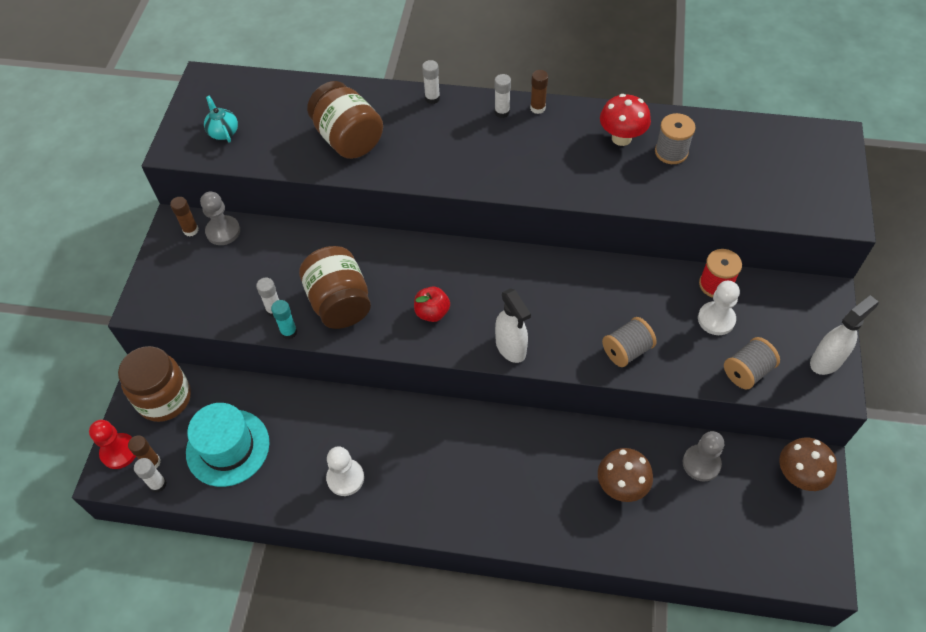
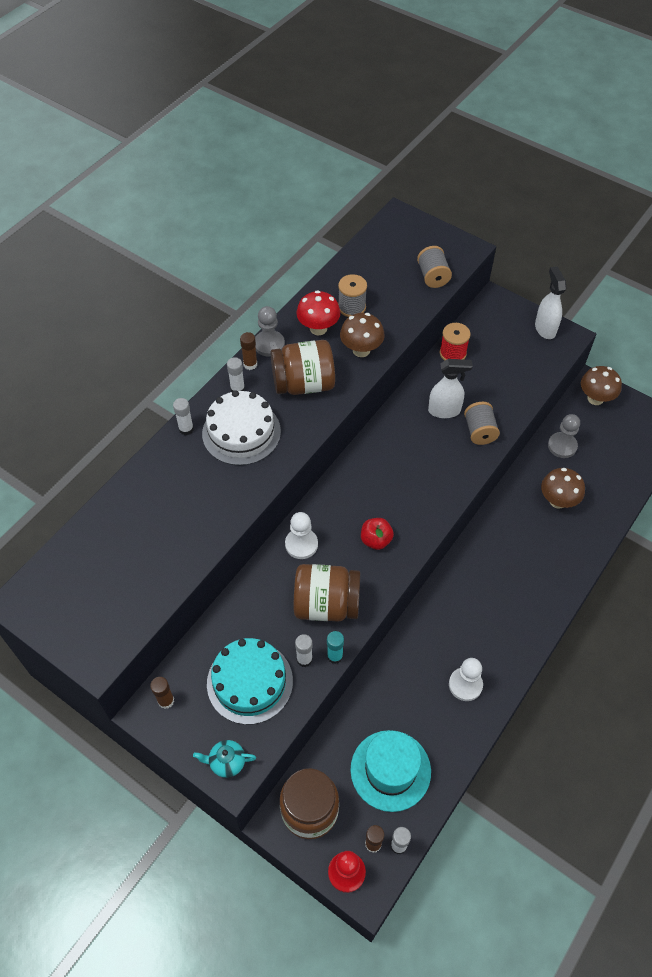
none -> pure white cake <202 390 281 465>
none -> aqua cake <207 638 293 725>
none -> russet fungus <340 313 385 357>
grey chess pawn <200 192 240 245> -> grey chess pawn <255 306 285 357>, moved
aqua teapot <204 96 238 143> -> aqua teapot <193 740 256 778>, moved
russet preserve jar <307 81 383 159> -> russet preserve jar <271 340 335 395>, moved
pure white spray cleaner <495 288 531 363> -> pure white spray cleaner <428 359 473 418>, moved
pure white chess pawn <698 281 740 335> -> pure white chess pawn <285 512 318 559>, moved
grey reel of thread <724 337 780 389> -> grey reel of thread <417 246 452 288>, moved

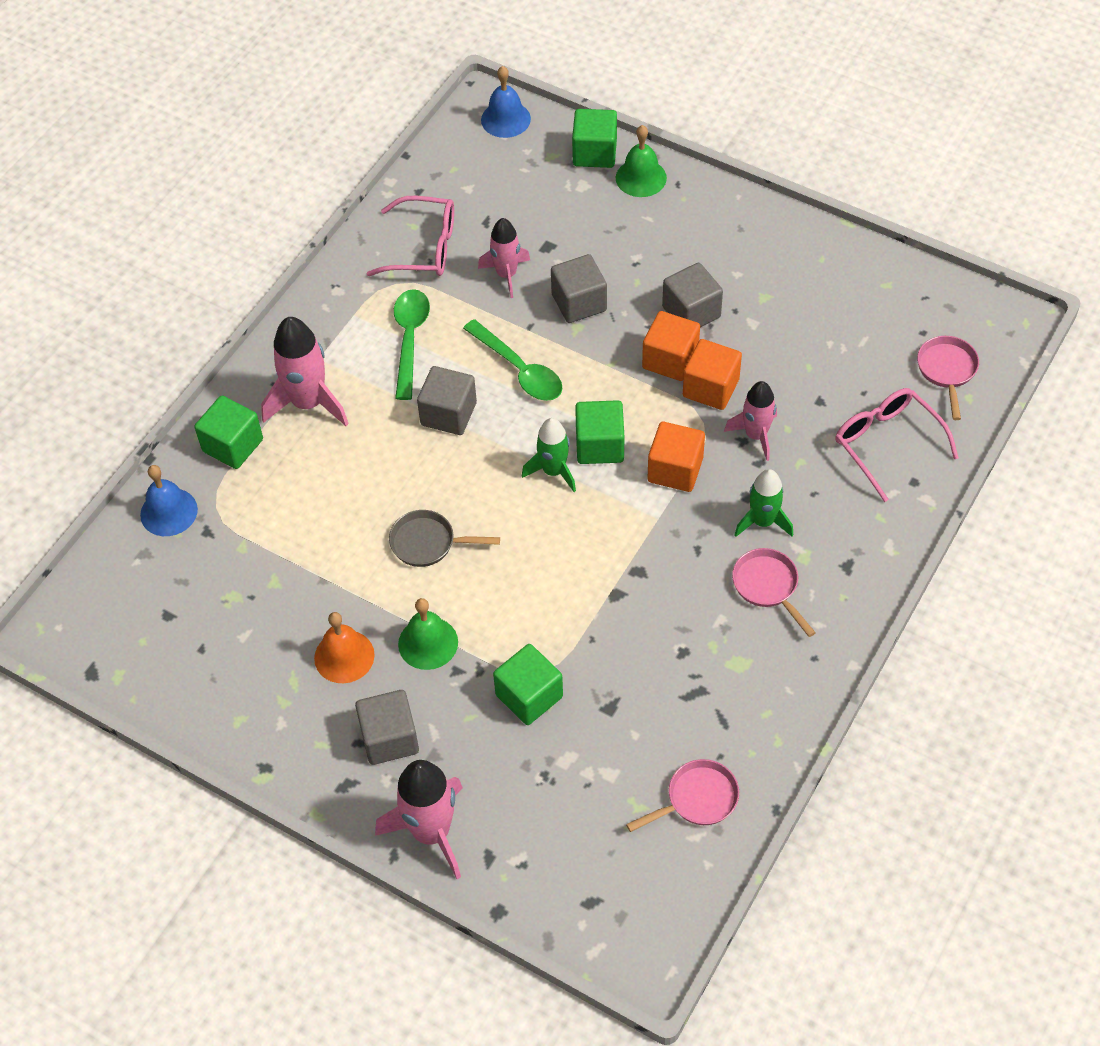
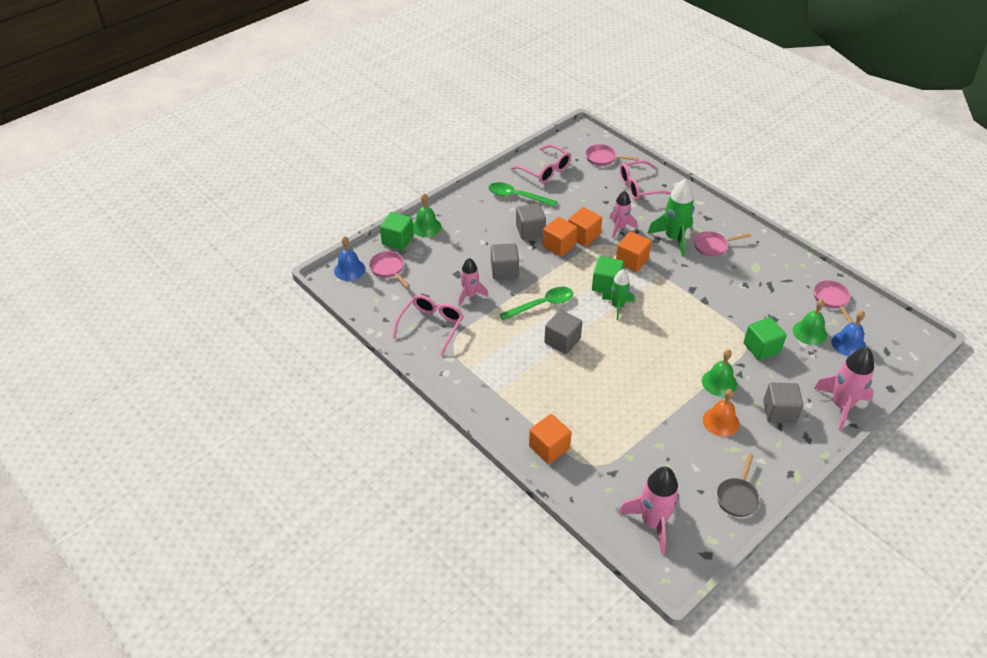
none -> rose-pink frying pan <369 251 410 288>
none -> rose-pink glasses <510 144 571 183>
none -> green school bell <793 299 827 345>
blue school bell <140 465 198 536> -> blue school bell <831 311 866 357>, moved
rose-pink toy rocket <261 317 349 426> -> rose-pink toy rocket <619 467 680 554>, moved
grey frying pan <389 510 500 567> -> grey frying pan <716 454 760 517>, moved
green spoon <394 289 430 400> -> green spoon <488 182 557 207>, moved
green solid cube <194 396 263 469> -> orange solid cube <529 414 572 464>
green toy rocket <734 469 793 537> -> green toy rocket <647 179 694 257>, x1.56

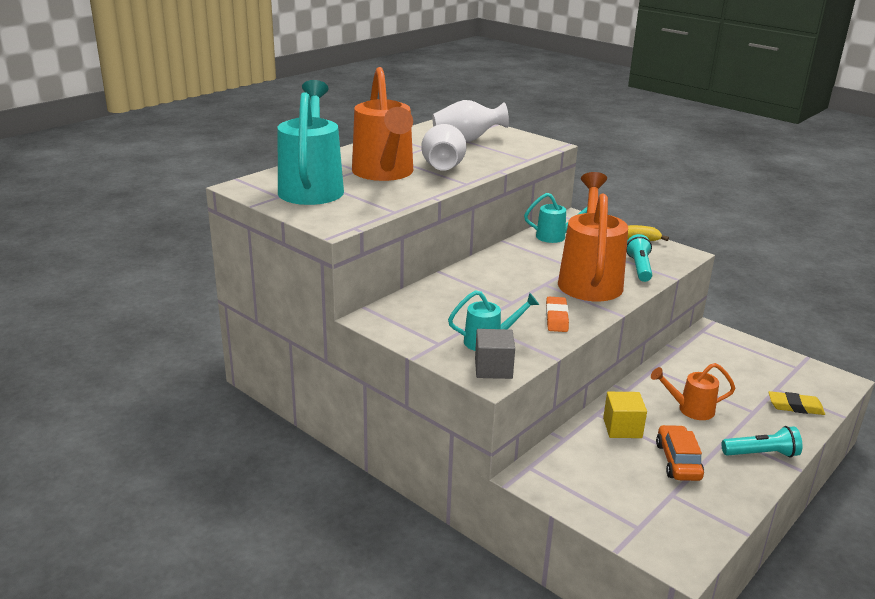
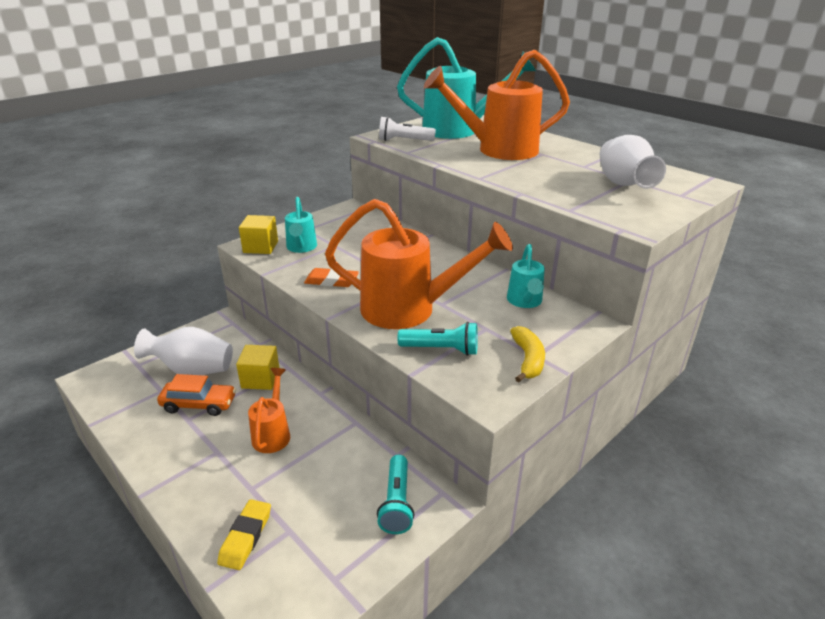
none -> pure white torch <379 117 436 141>
pure white vase <421 124 466 171> -> pure white vase <134 327 233 375>, moved
aqua torch <721 426 802 457> -> aqua torch <377 455 414 534>, moved
grey solid cube <475 329 515 379> -> yellow solid cube <239 215 278 254>

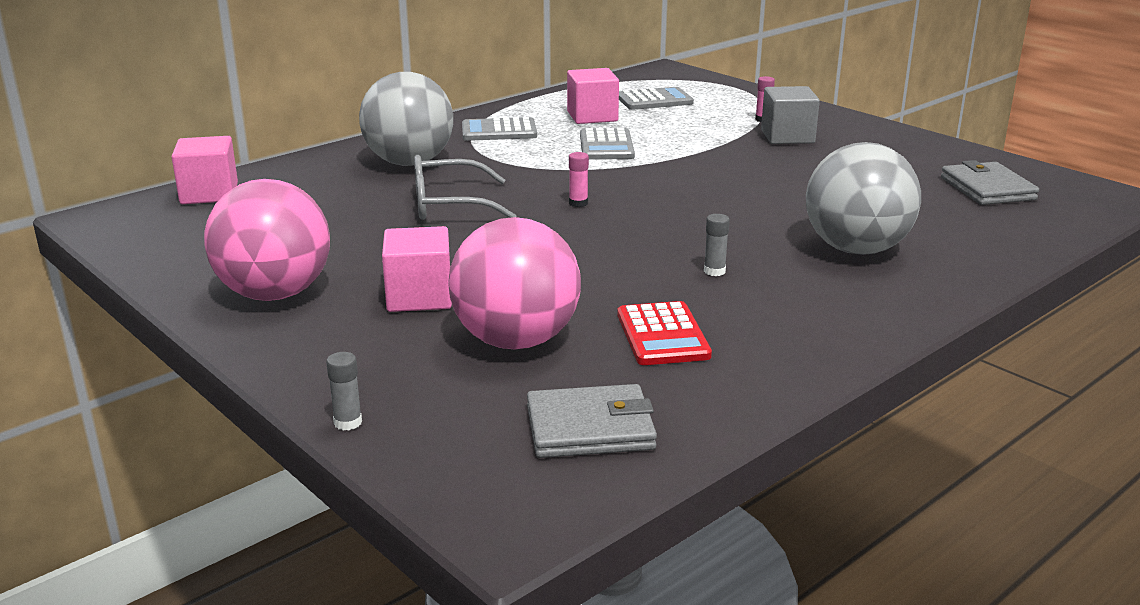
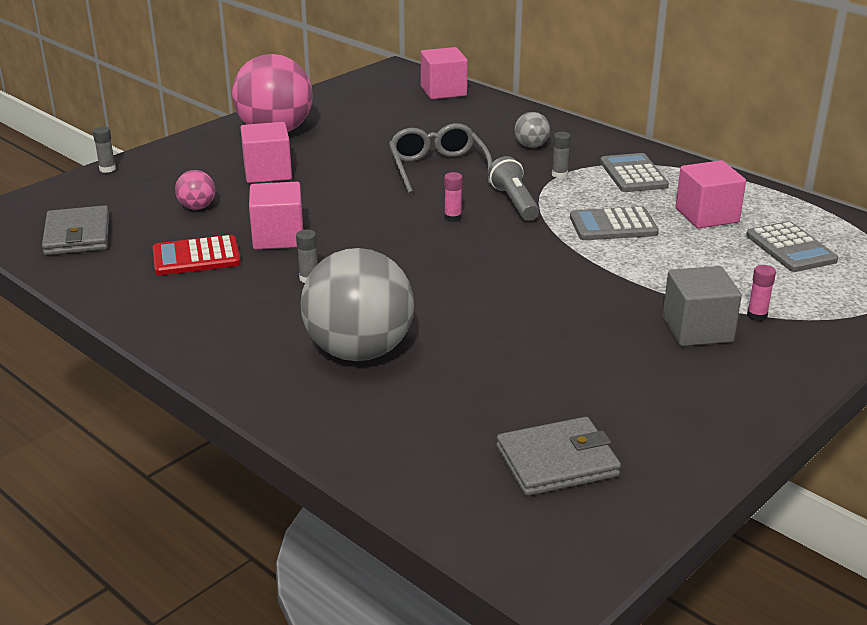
none -> rose-pink solid cube <249 182 303 250>
none -> grey torch <488 156 539 221>
none -> grey glue stick <552 132 571 178>
grey play ball <359 72 453 166> -> grey play ball <514 112 550 148>, x0.44
rose-pink play ball <448 217 581 350> -> rose-pink play ball <175 170 215 210>, x0.44

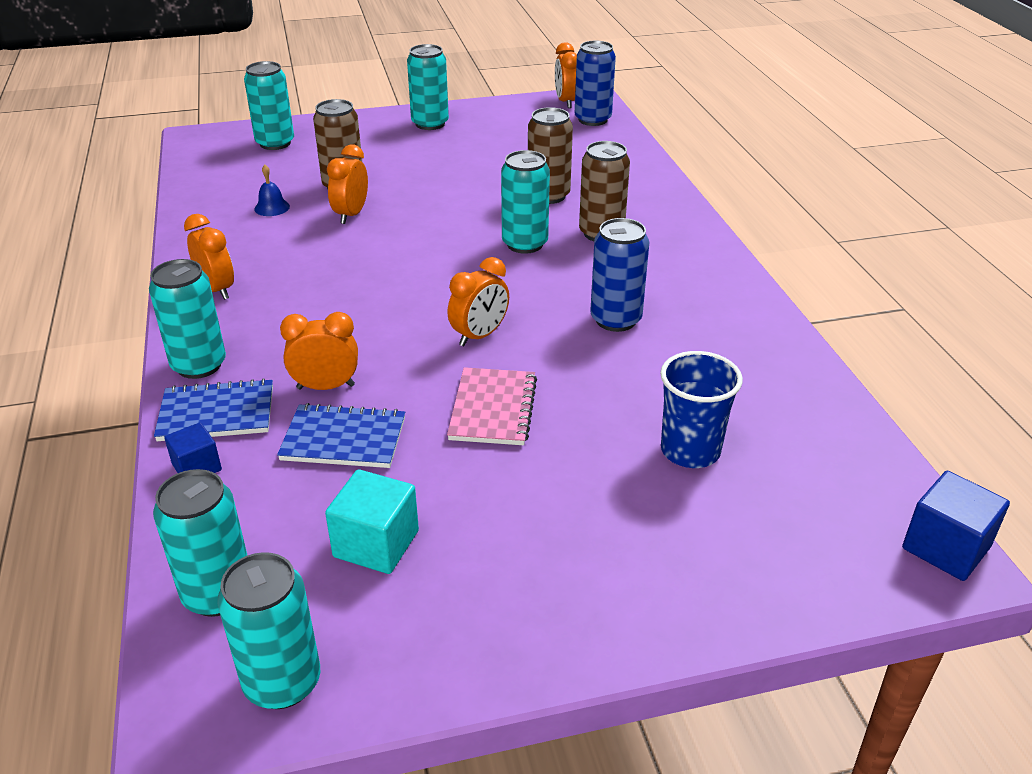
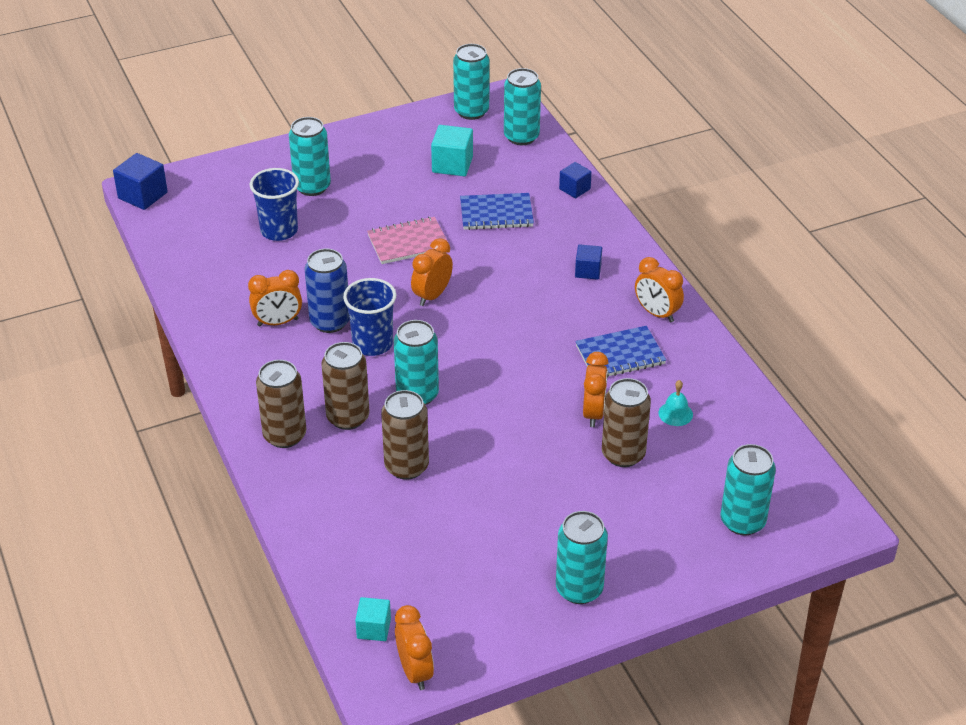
none -> russet can <256 360 306 448>
none -> blue cup <343 278 396 356>
none -> blue solid cube <575 244 602 280>
aqua can <149 259 226 379> -> aqua can <289 117 331 196>, moved
blue notebook <154 378 273 441> -> blue notebook <575 326 666 377>, moved
orange bedside clock <280 312 358 390> -> orange bedside clock <248 270 302 326>, moved
blue can <575 41 616 126> -> aqua solid cube <355 597 391 641>
blue school bell <254 165 290 216> -> aqua school bell <658 380 693 426>
rose-pink notebook <447 367 537 445> -> rose-pink notebook <367 216 448 264>, 75 degrees clockwise

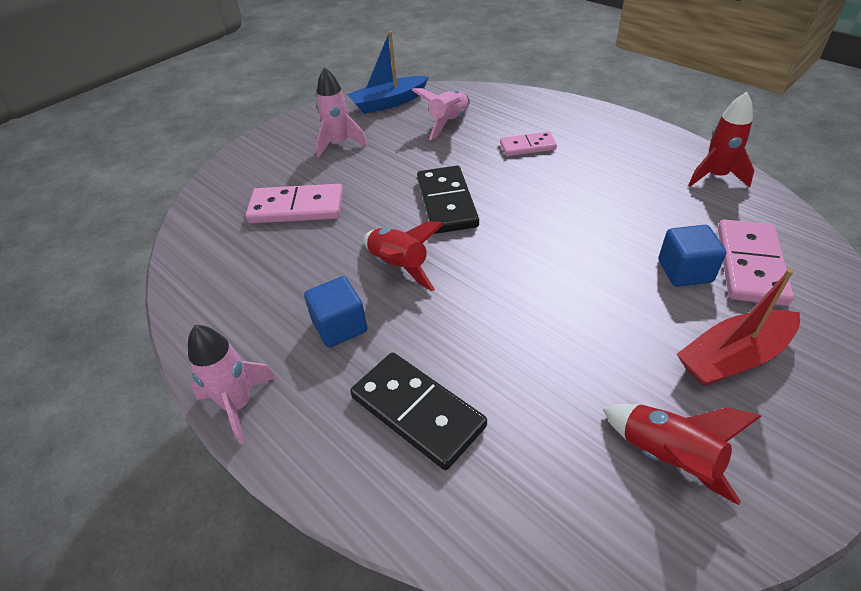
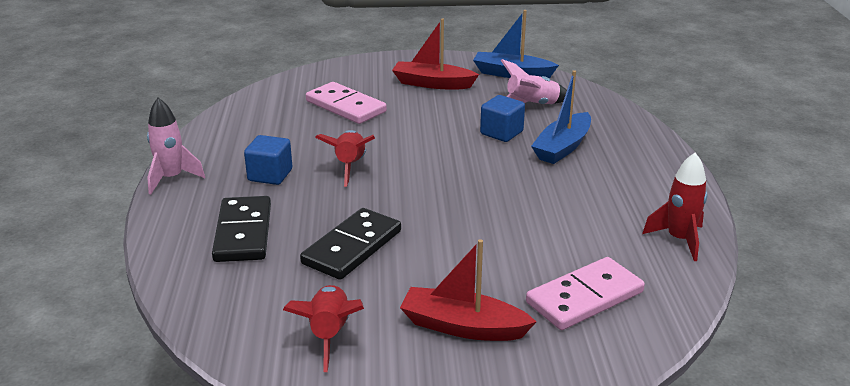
black domino tile <417 165 479 234> -> black domino tile <300 208 401 280>, moved
blue solid cube <658 225 726 287> -> blue solid cube <480 95 525 142>, moved
rose-pink toy rocket <316 67 367 158> -> red boat <392 18 479 89>
rose-pink domino tile <500 132 557 156> -> blue boat <531 70 591 164>

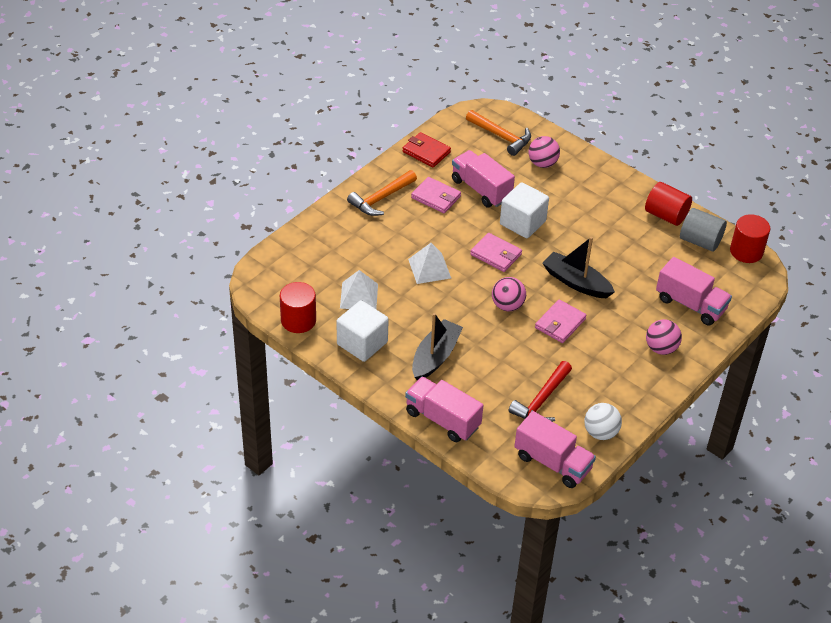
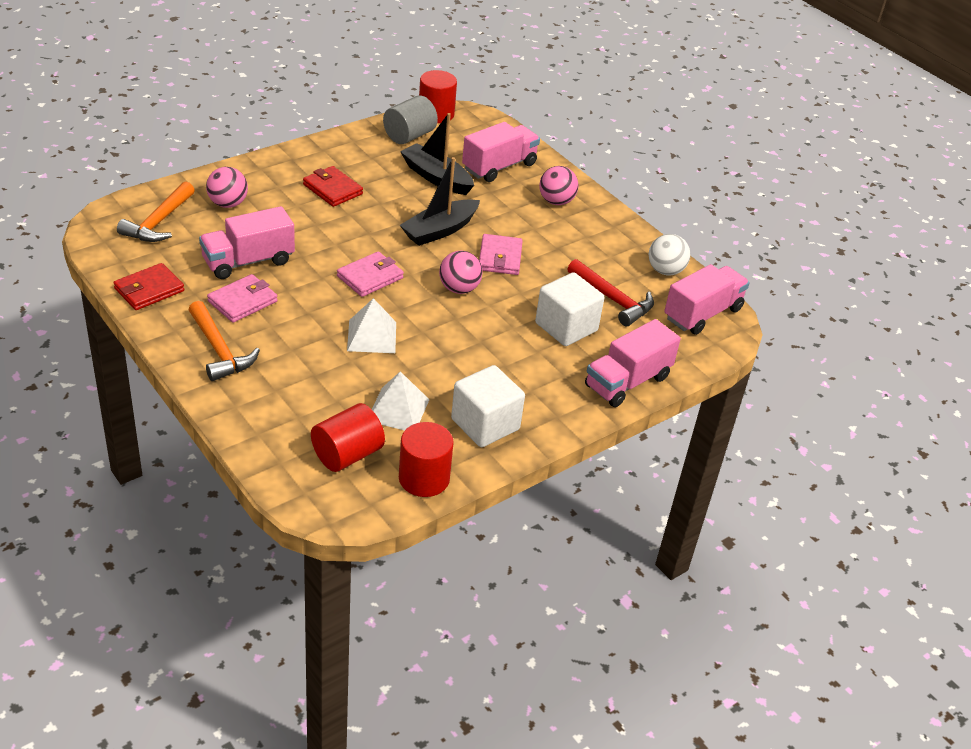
none -> red card wallet <303 166 363 207>
black boat <412 313 463 381> -> black boat <400 113 474 195>, moved
pure white solid cube <500 182 549 238> -> pure white solid cube <535 272 605 346>, moved
red cylinder shape <645 182 692 226> -> red cylinder shape <311 403 385 472>, moved
orange carpenter's hammer <466 110 531 156> -> orange carpenter's hammer <117 181 195 242>, 150 degrees clockwise
rose-pink card wallet <535 299 587 343> -> rose-pink card wallet <479 234 523 275>, 45 degrees clockwise

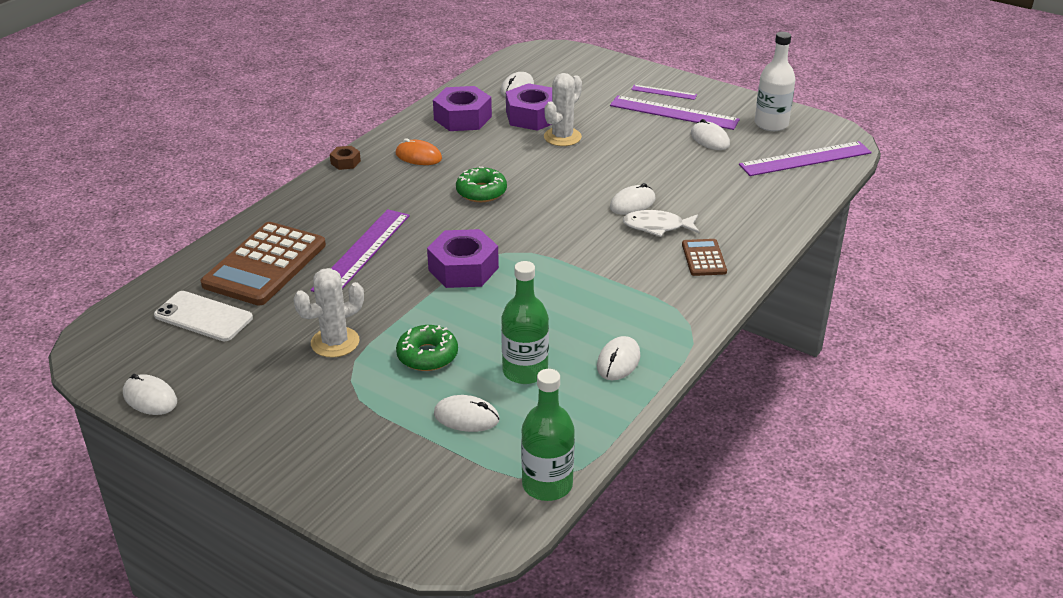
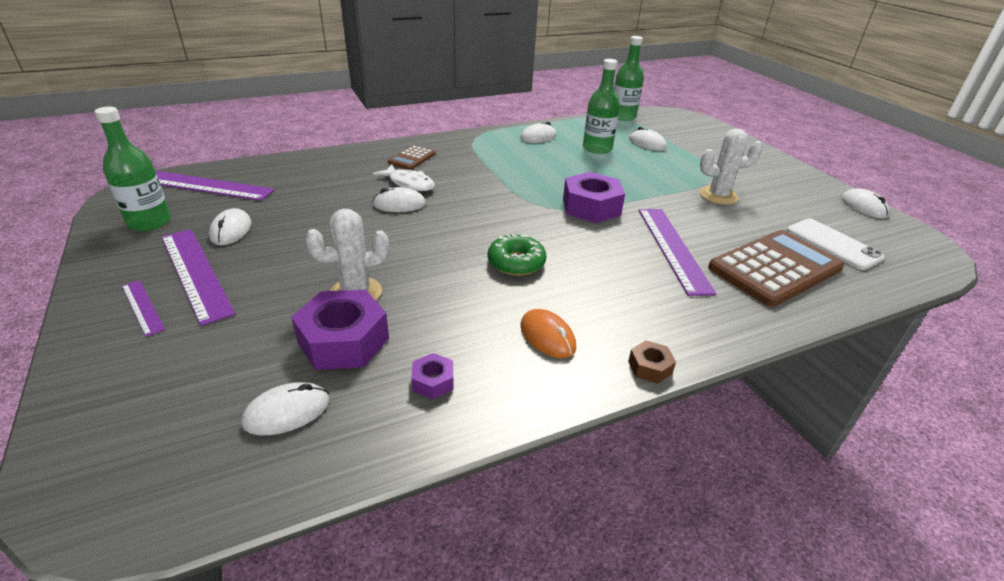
green glazed donut <396 325 458 371> -> none
pure white bottle <755 32 796 131> -> green bottle <95 107 171 231>
royal purple ruler <311 209 410 292> -> royal purple ruler <639 209 717 296>, 60 degrees counterclockwise
royal purple hex nut <433 86 492 131> -> royal purple hex nut <411 353 454 399>, x0.48

